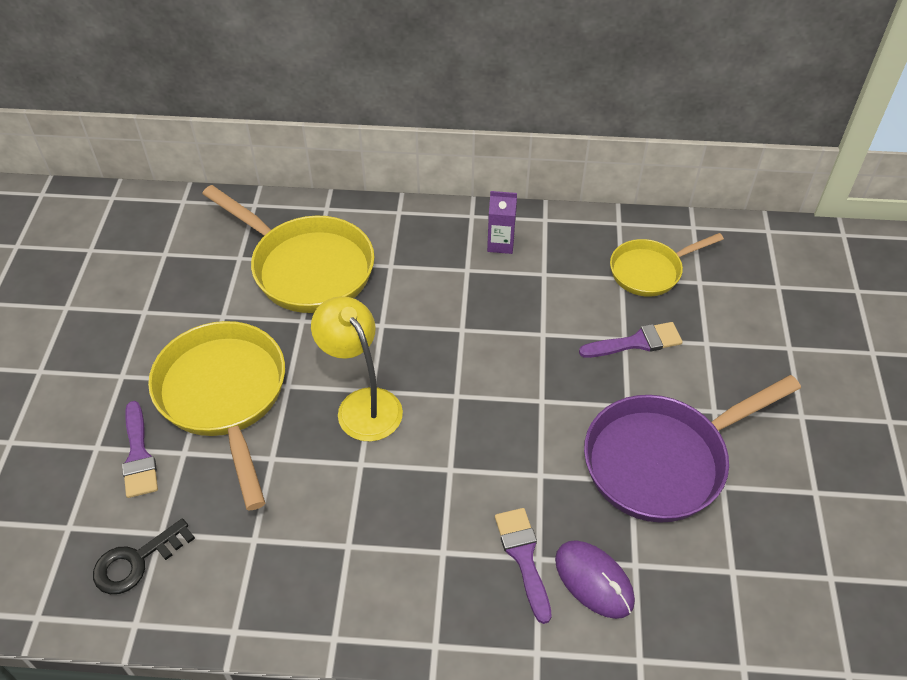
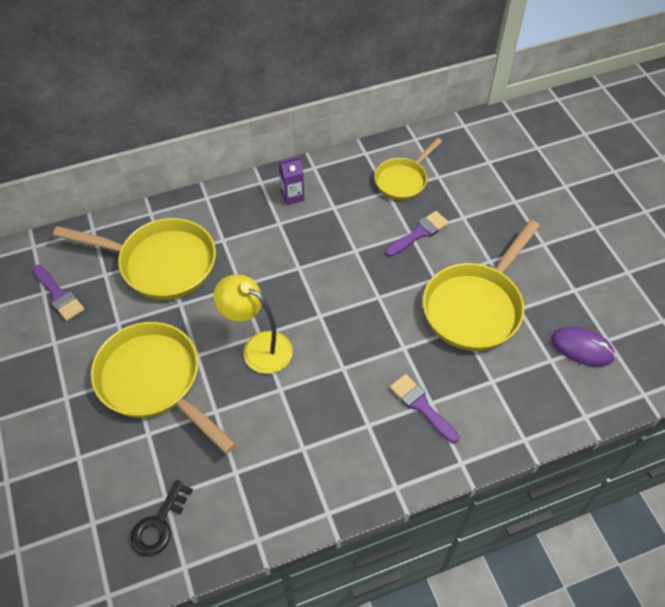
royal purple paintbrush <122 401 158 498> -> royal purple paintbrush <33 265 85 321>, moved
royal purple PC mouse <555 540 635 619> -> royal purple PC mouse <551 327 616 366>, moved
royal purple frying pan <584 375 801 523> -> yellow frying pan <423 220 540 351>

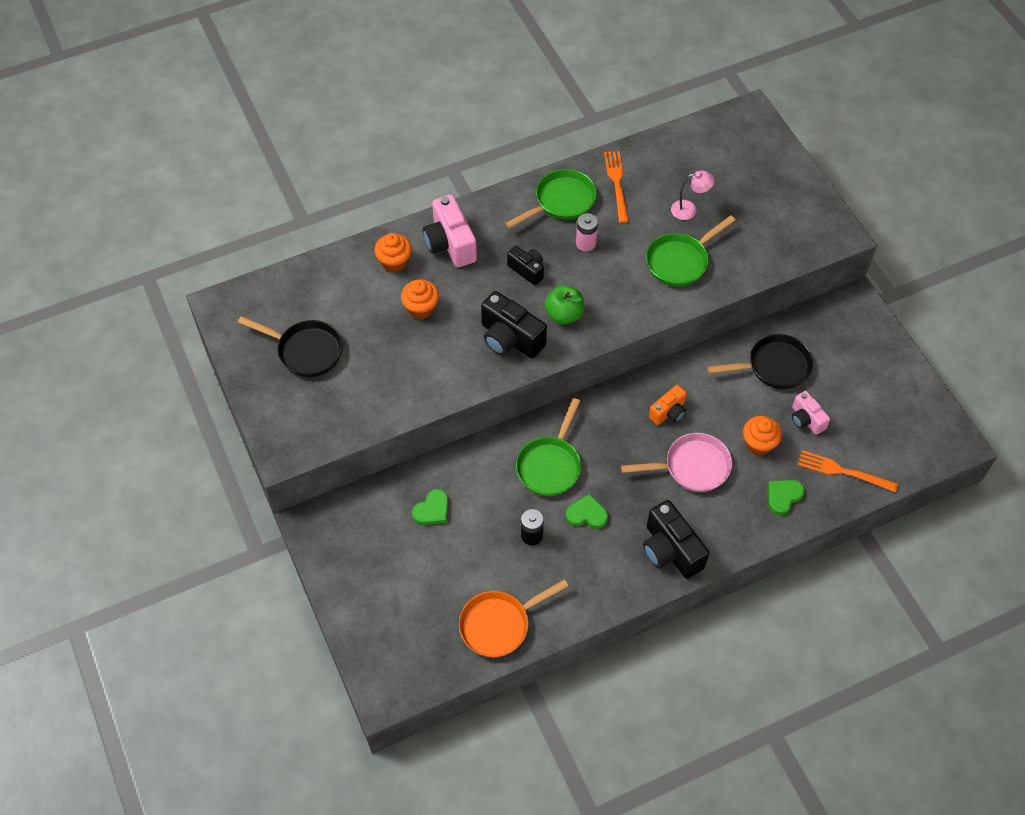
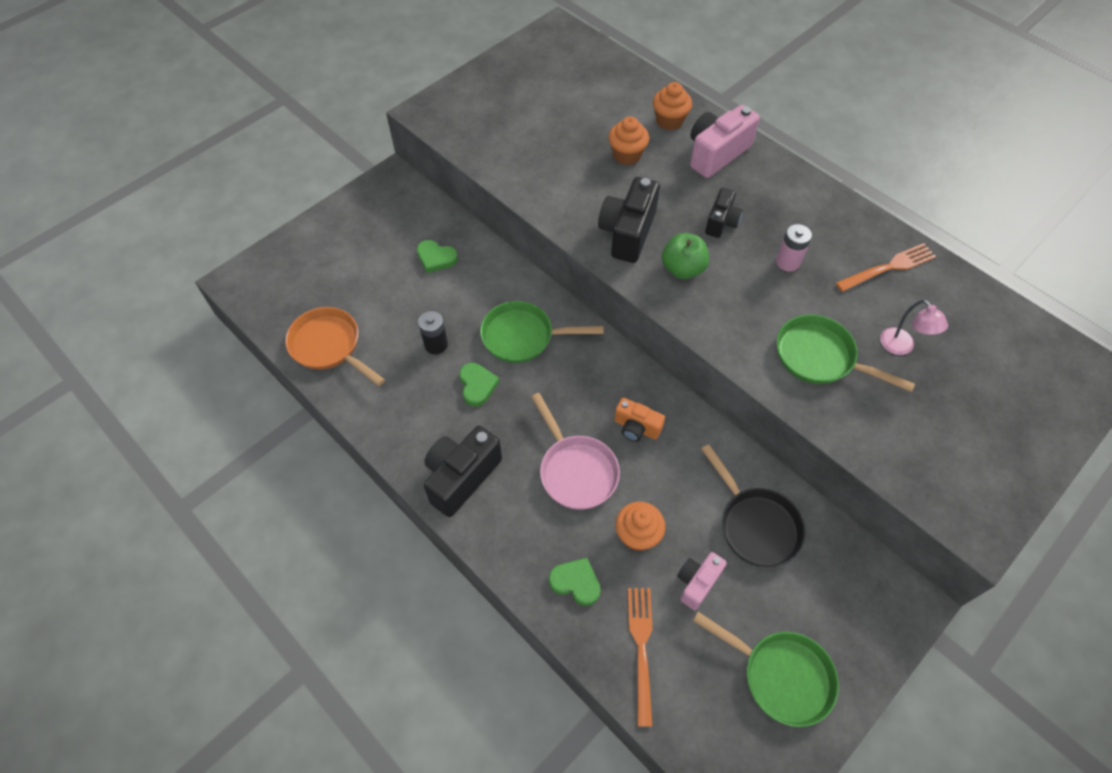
black frying pan <238 316 343 377> -> none
green frying pan <505 169 597 229> -> green frying pan <693 612 839 727>, moved

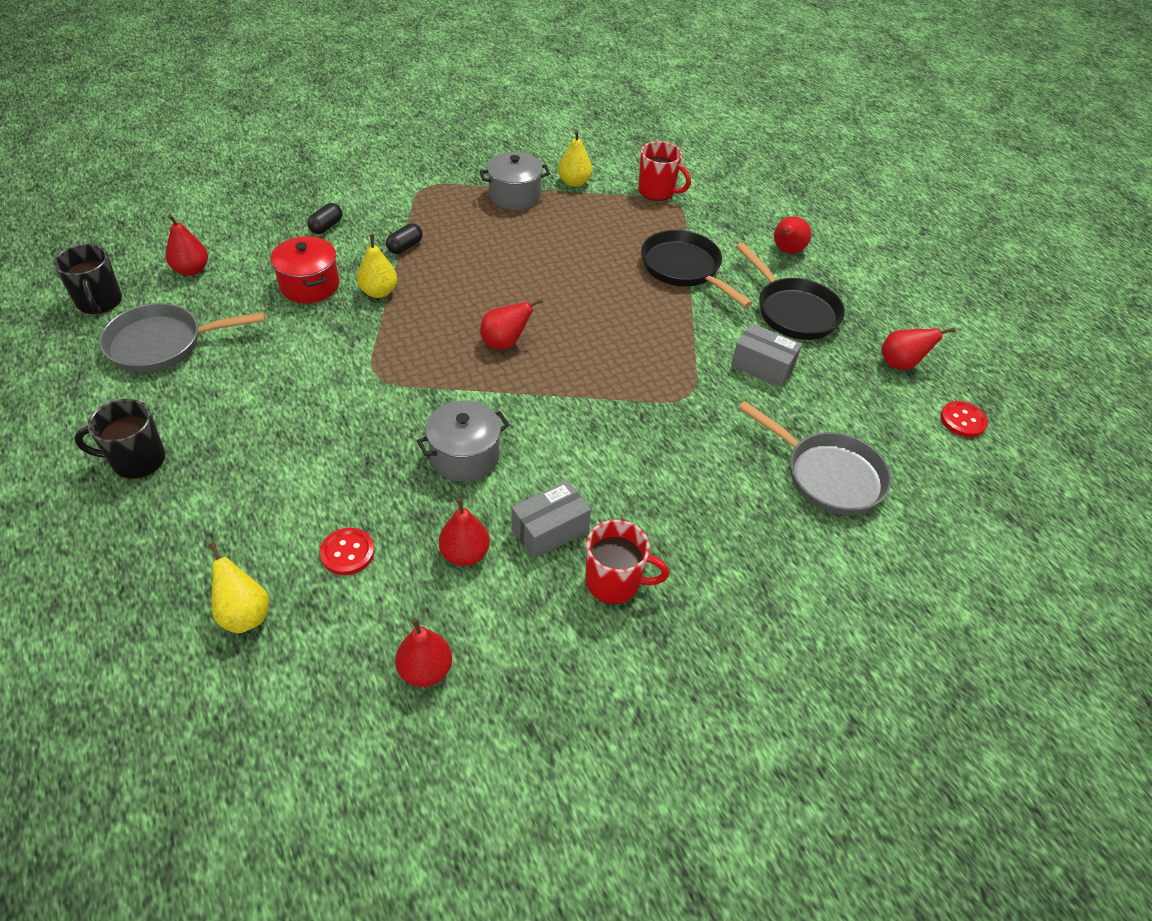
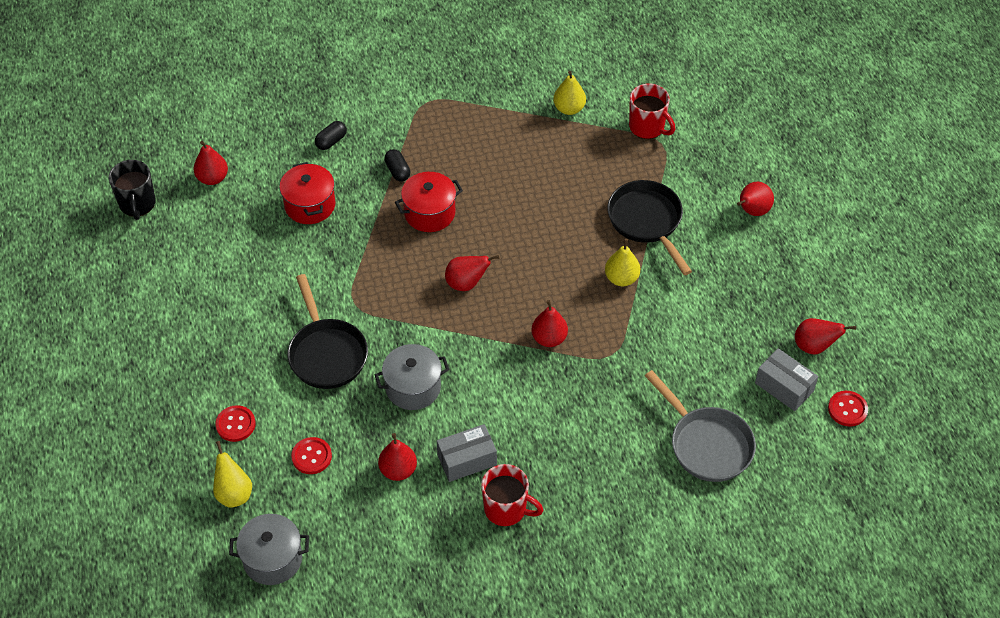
black tea mug <74 399 165 479> -> none
grey frying pan <100 303 265 373> -> none
none -> red button <215 405 256 442>
none -> red stockpot <395 172 463 232>
yellow pear <357 234 397 298> -> yellow pear <605 239 640 286>, moved
red pear <395 618 452 687> -> red pear <531 300 568 347>, moved
grey stockpot <480 152 550 210> -> grey stockpot <229 514 309 585>, moved
grey package <731 323 802 387> -> grey package <755 348 818 411>, moved
black frying pan <736 242 845 340> -> black frying pan <288 274 368 389>, moved
black pill <386 223 423 254> -> black pill <384 149 410 181>, 75 degrees counterclockwise

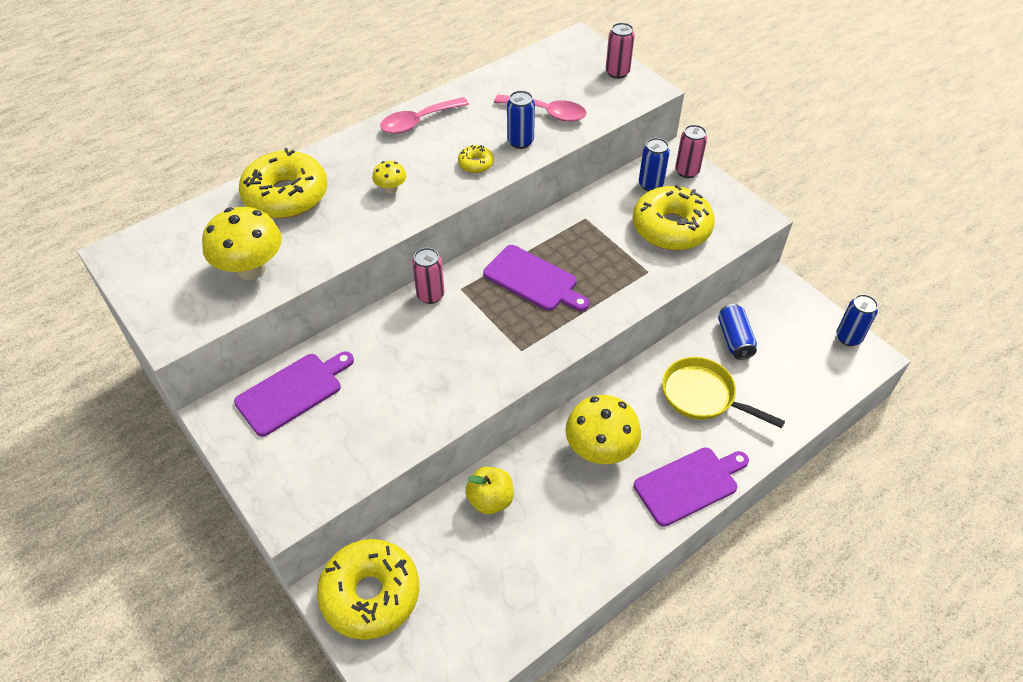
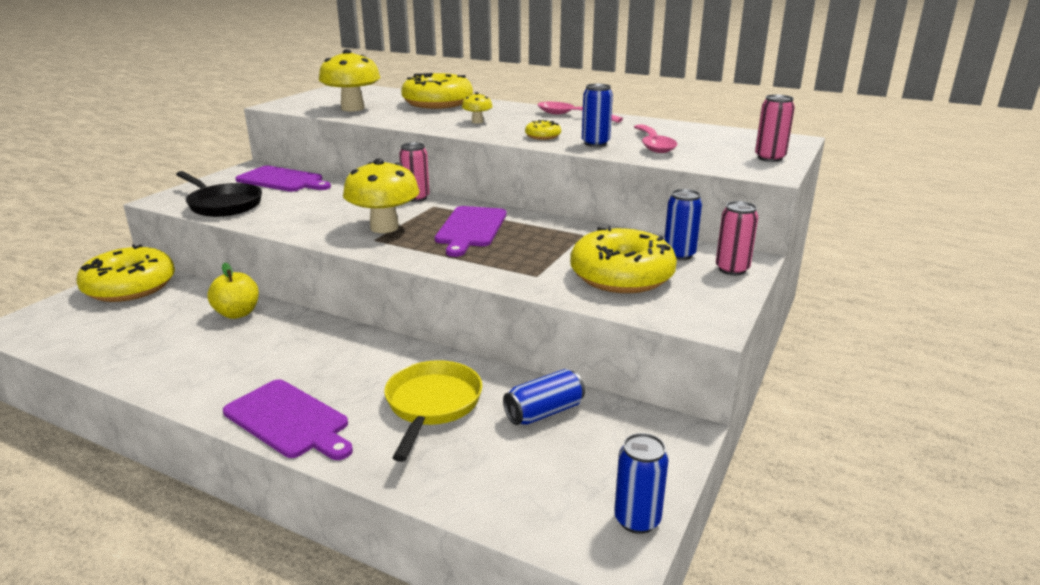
none -> black frying pan <176 171 262 217>
yellow fungus <565 395 641 464> -> yellow fungus <343 159 419 233>, moved

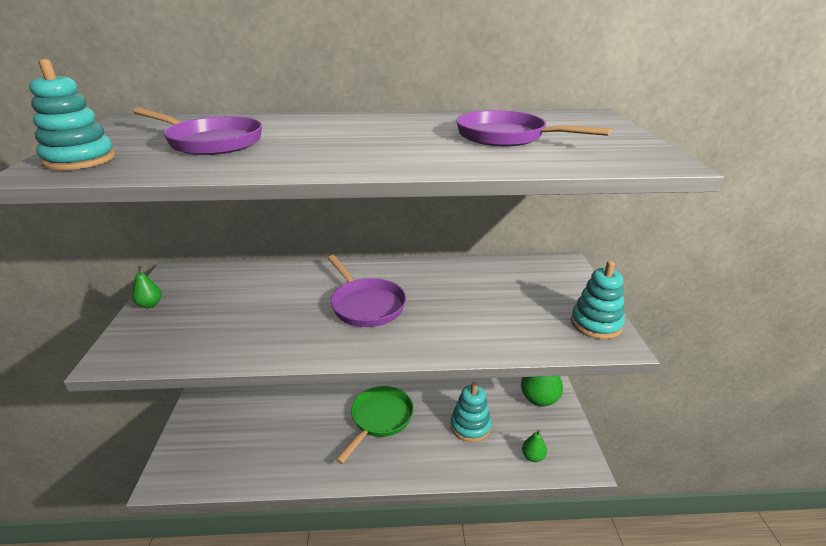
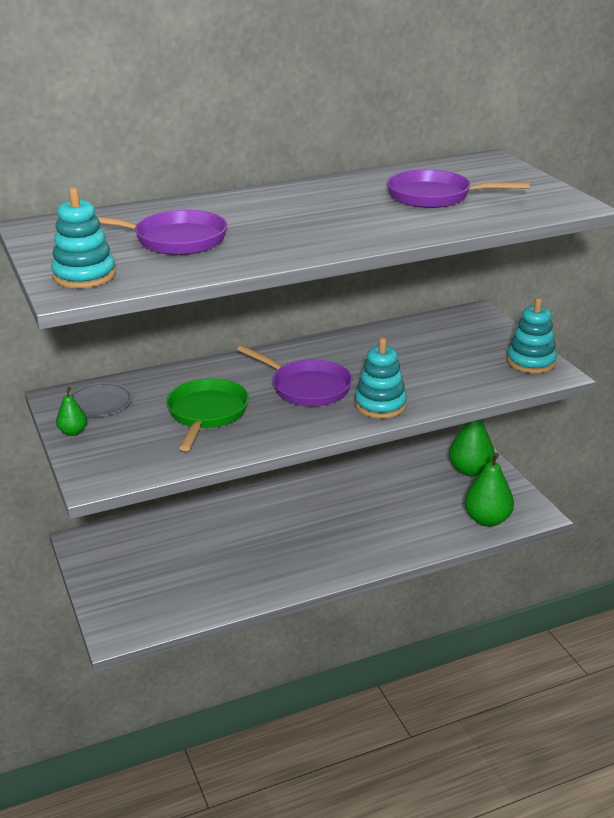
none -> grey dinner plate <70 383 133 417>
green frying pan <336 386 414 464> -> green frying pan <166 378 249 451>, moved
aqua ring stacker <451 382 492 442> -> aqua ring stacker <355 337 407 419>, moved
green pear <522 430 547 462> -> green pear <464 452 514 527>, x1.90

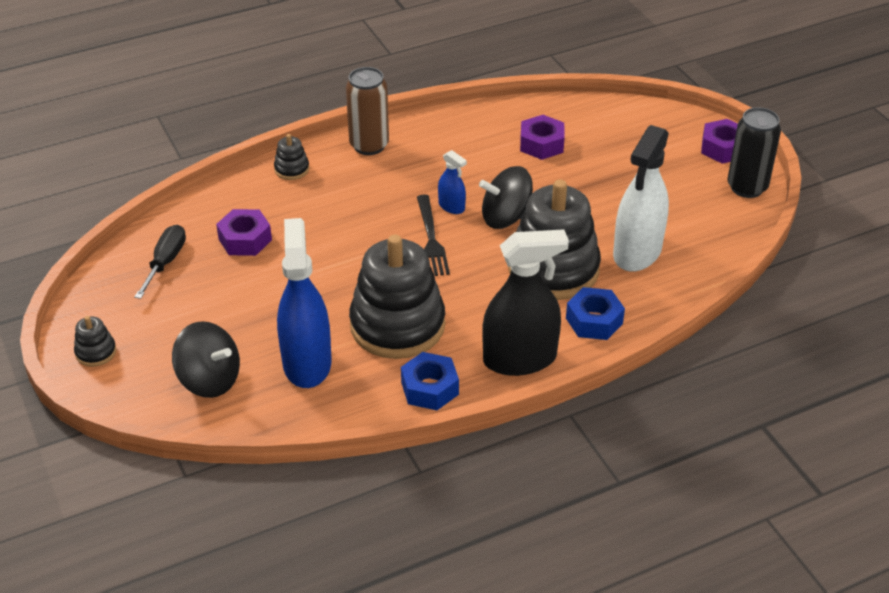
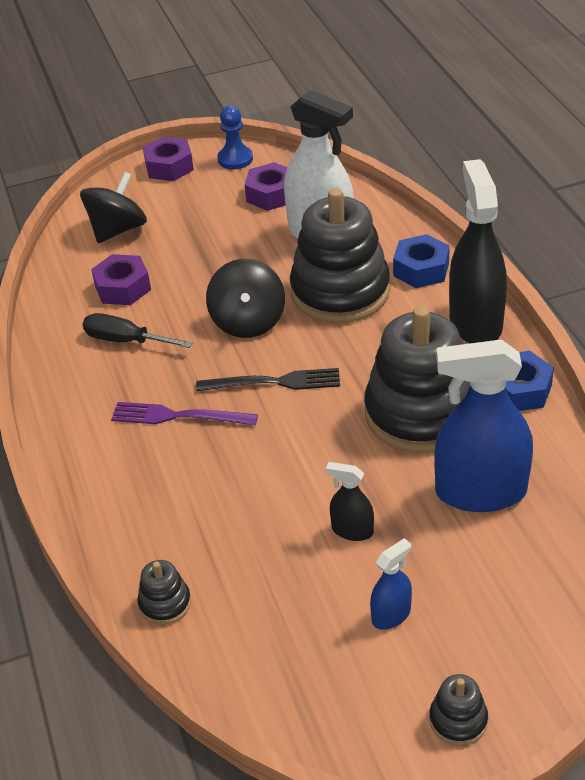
russet can <346 67 389 155> -> none
none -> royal purple dinner fork <111 402 258 426>
none -> black spray cleaner <326 462 374 541>
black screwdriver <134 225 186 299> -> black screwdriver <83 313 193 348>, moved
black whirligig <172 321 240 398> -> black whirligig <80 172 147 243>, moved
royal purple hex nut <216 209 272 256> -> royal purple hex nut <245 162 287 211>, moved
black ring stacker <274 134 309 180> -> black ring stacker <137 560 191 625>, moved
blue spray cleaner <438 150 467 214> -> blue spray cleaner <370 538 412 630>, moved
black can <727 107 781 198> -> blue chess pawn <218 106 253 170>

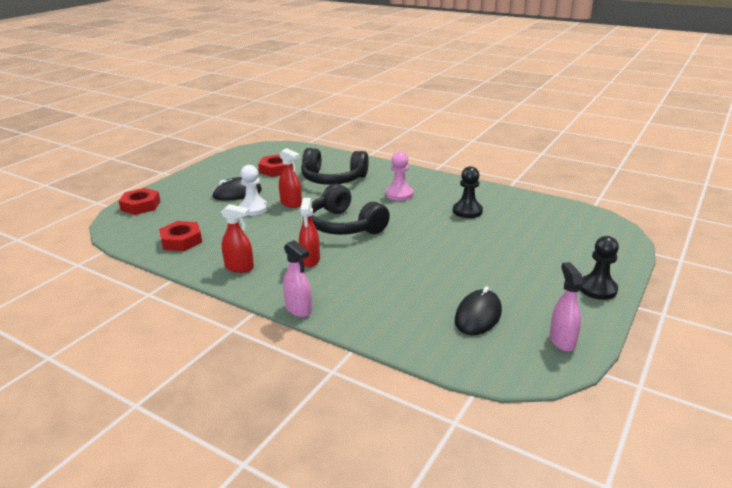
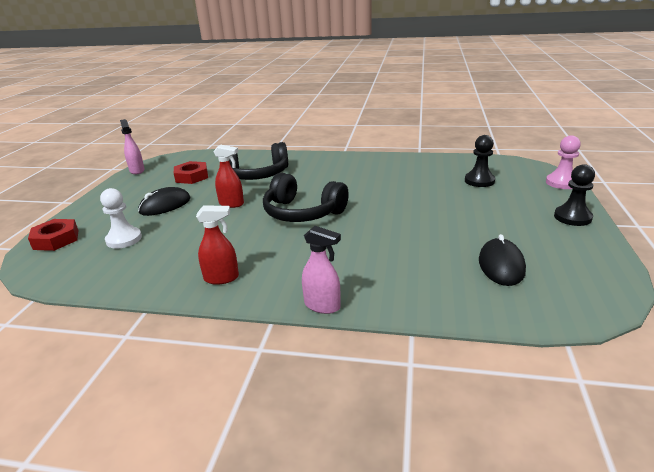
red hex nut <159 221 202 251> -> none
red spray cleaner <299 198 320 267> -> none
pure white chess pawn <239 165 268 216> -> pure white chess pawn <100 188 142 248>, moved
rose-pink chess pawn <386 151 413 201> -> rose-pink chess pawn <546 135 581 189>, moved
black chess pawn <453 166 483 218> -> black chess pawn <465 135 495 187>, moved
rose-pink spray cleaner <550 262 583 352> -> rose-pink spray cleaner <120 119 145 174>, moved

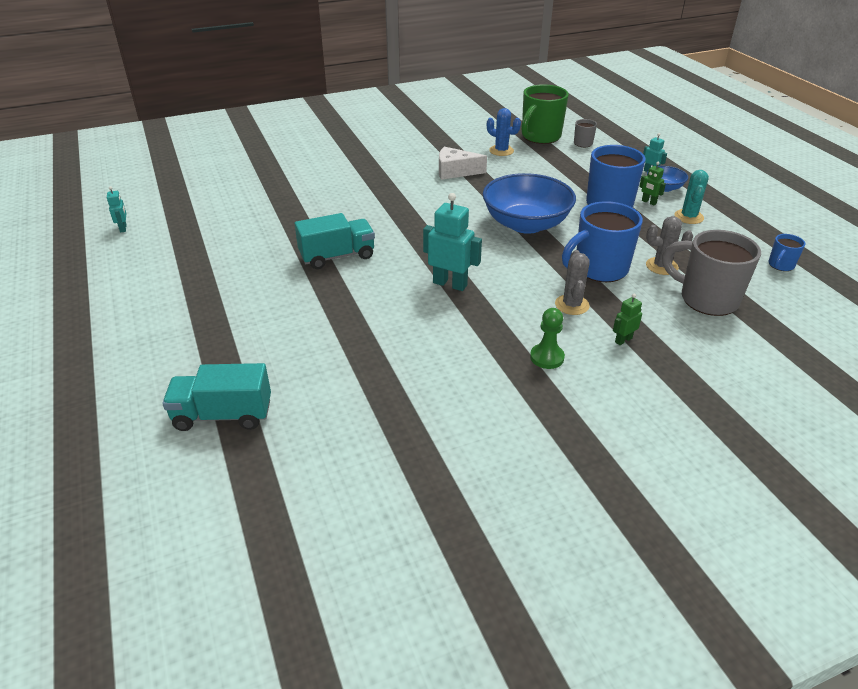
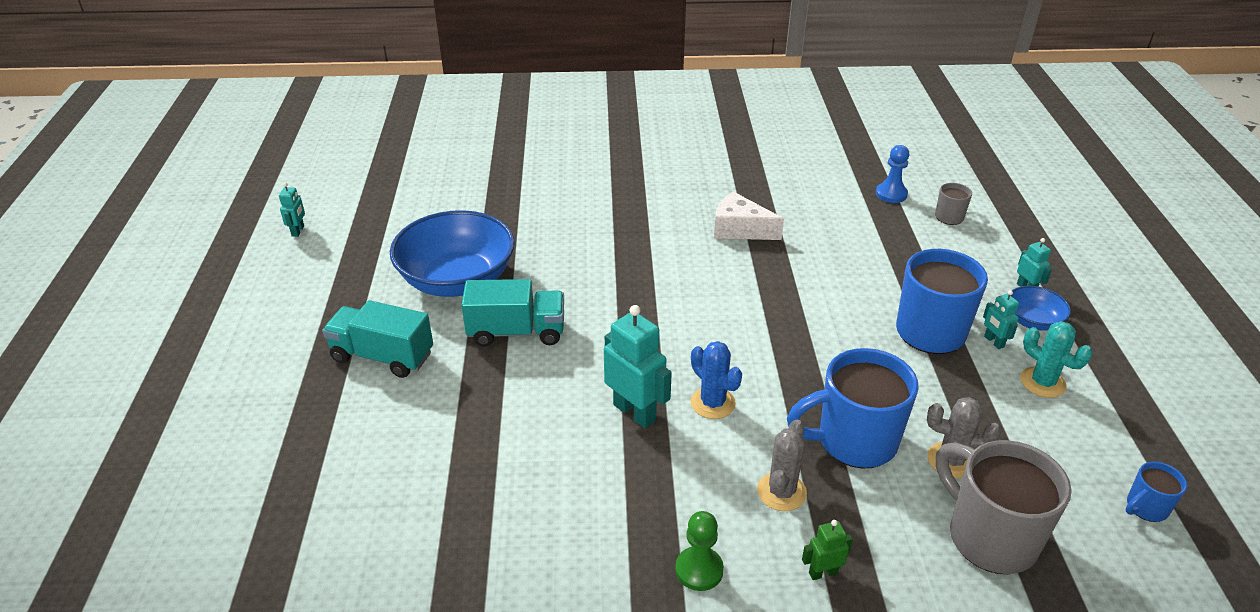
aqua lorry <162 363 271 431> -> aqua lorry <322 300 433 378>, moved
blue deep dish <483 173 576 234> -> blue deep dish <390 210 515 297>, moved
blue prickly plant <487 108 521 156> -> blue prickly plant <691 341 742 419>, moved
green tea mug <521 84 569 144> -> blue chess pawn <876 145 909 203>
green robot figure <639 162 666 205> -> aqua robot figure <983 290 1019 349>
aqua prickly plant <674 170 709 224> -> aqua prickly plant <1020 321 1092 398>, 75 degrees counterclockwise

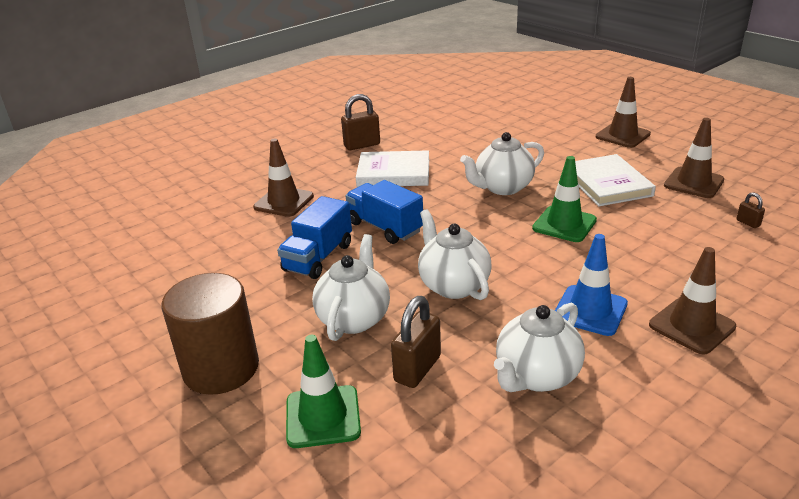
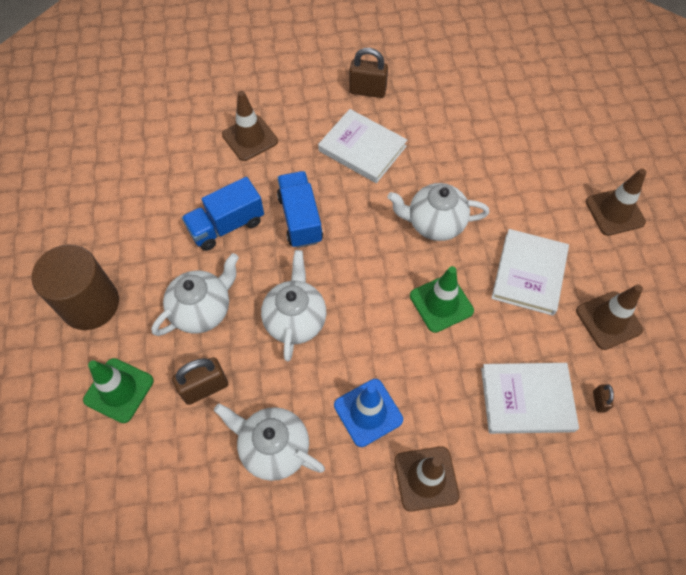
none -> pure white hardcover <481 363 579 434>
pure white teapot <494 303 585 392> -> pure white teapot <214 404 325 481>, 45 degrees clockwise

